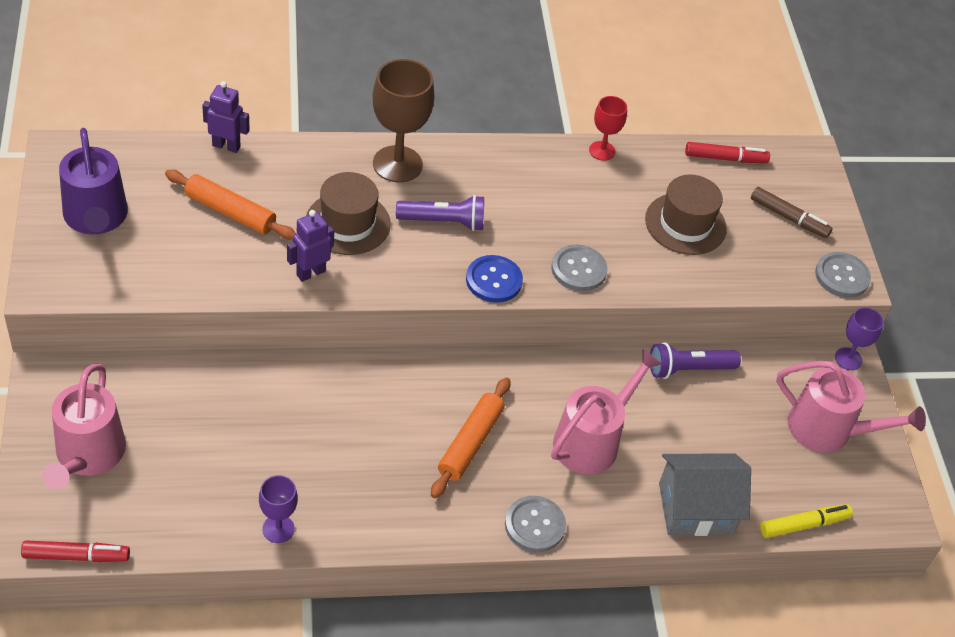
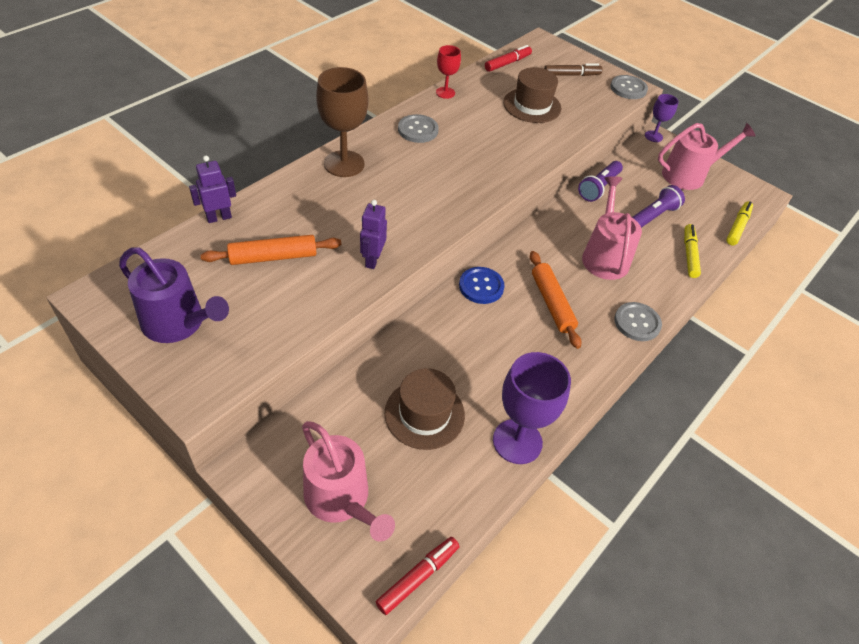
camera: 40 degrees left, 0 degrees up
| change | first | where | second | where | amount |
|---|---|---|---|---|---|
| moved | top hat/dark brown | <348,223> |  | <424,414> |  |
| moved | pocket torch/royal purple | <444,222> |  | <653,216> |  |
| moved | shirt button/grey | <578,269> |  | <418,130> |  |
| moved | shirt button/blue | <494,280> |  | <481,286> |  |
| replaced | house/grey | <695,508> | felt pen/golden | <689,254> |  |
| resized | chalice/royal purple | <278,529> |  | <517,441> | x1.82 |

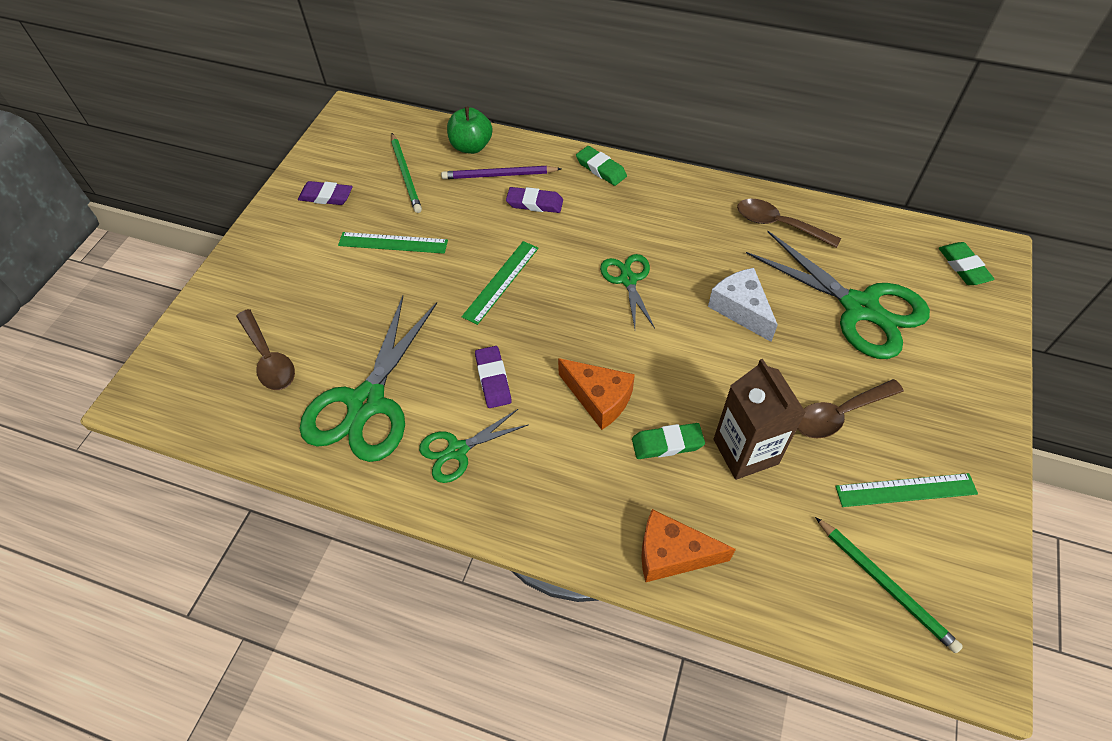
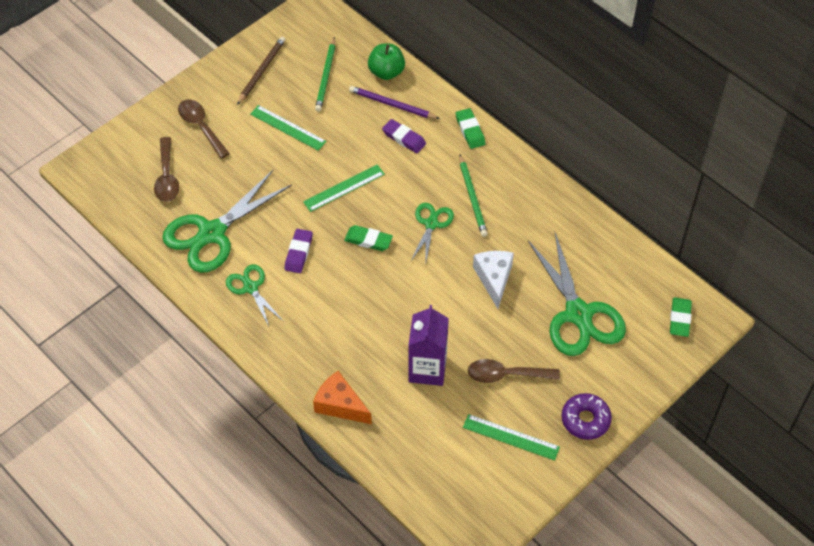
camera: 25 degrees right, 0 degrees up
| change | first | where | second | where | amount |
|---|---|---|---|---|---|
| replaced | gum eraser/royal purple | <326,196> | pencil/dark brown | <261,71> |  |
| moved | teaspoon/dark brown | <778,225> |  | <201,127> |  |
| removed | piece of cheese/orange-coloured | <599,398> |  |  |  |
| recoloured | carton/dark brown | <745,451> | carton/royal purple | <427,369> |  |
| turned | scissors/green | <457,450> |  | <250,288> | 60 degrees clockwise |
| moved | gum eraser/green | <667,443> |  | <368,240> |  |
| moved | pencil/green | <885,584> |  | <472,197> |  |
| added |  |  | glazed donut/royal purple | <585,420> |  |

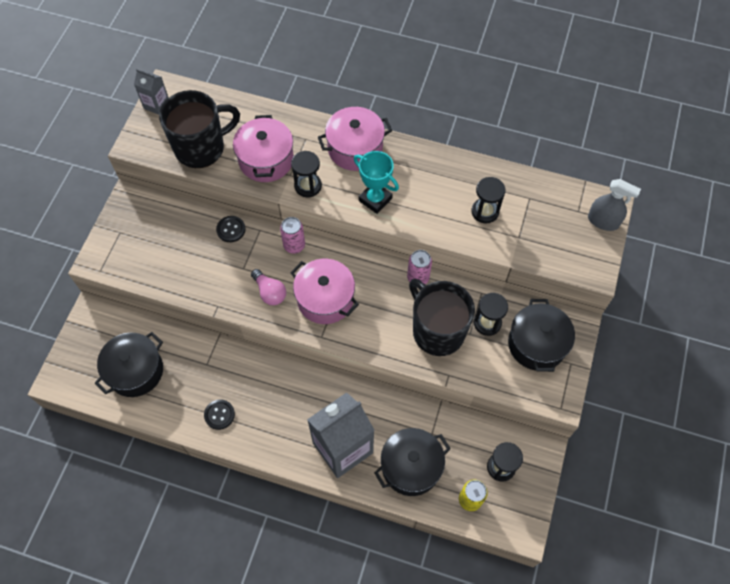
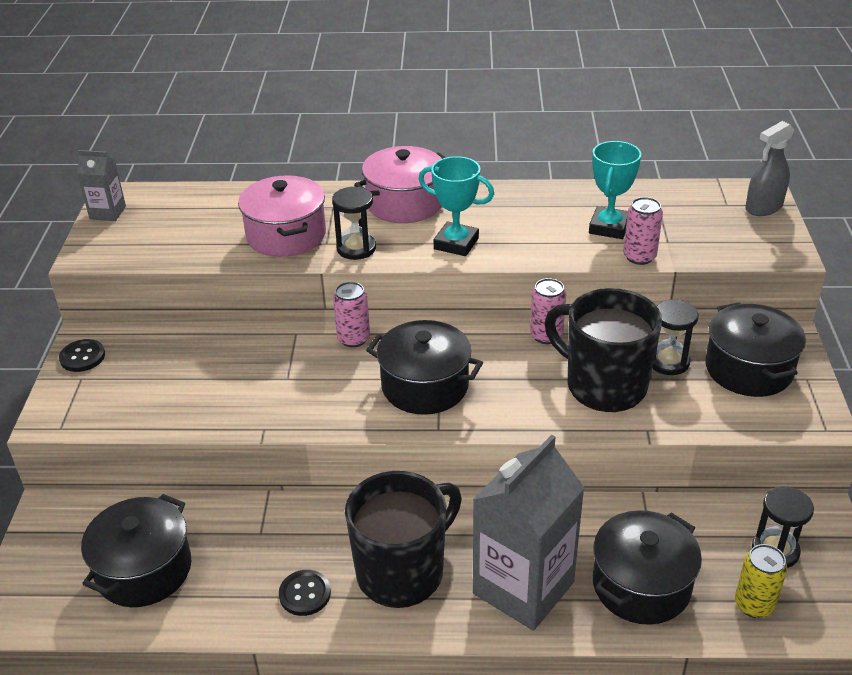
camera: 15 degrees left, 25 degrees down
| change | first | where | second | where | amount |
|---|---|---|---|---|---|
| moved | coffee mug/jet-black | <201,148> |  | <402,572> |  |
| replaced | sand timer/jet-black | <485,211> | award cup/teal | <609,227> |  |
| turned | spray cleaner/grey | <603,221> |  | <763,207> | 135 degrees clockwise |
| moved | shirt button/jet-black | <231,229> |  | <82,357> |  |
| recoloured | pot/rosy | <325,299> | pot/jet-black | <425,386> |  |
| removed | bulb/rosy | <270,292> |  |  |  |
| added |  |  | tin/rosy | <639,257> |  |

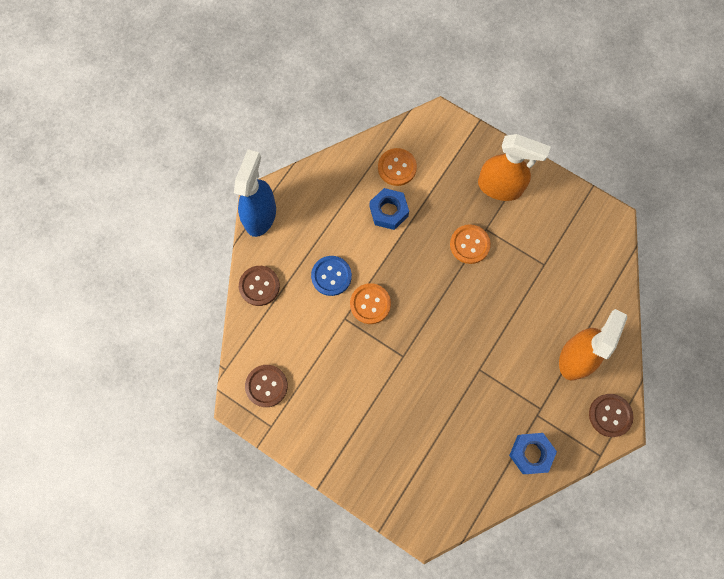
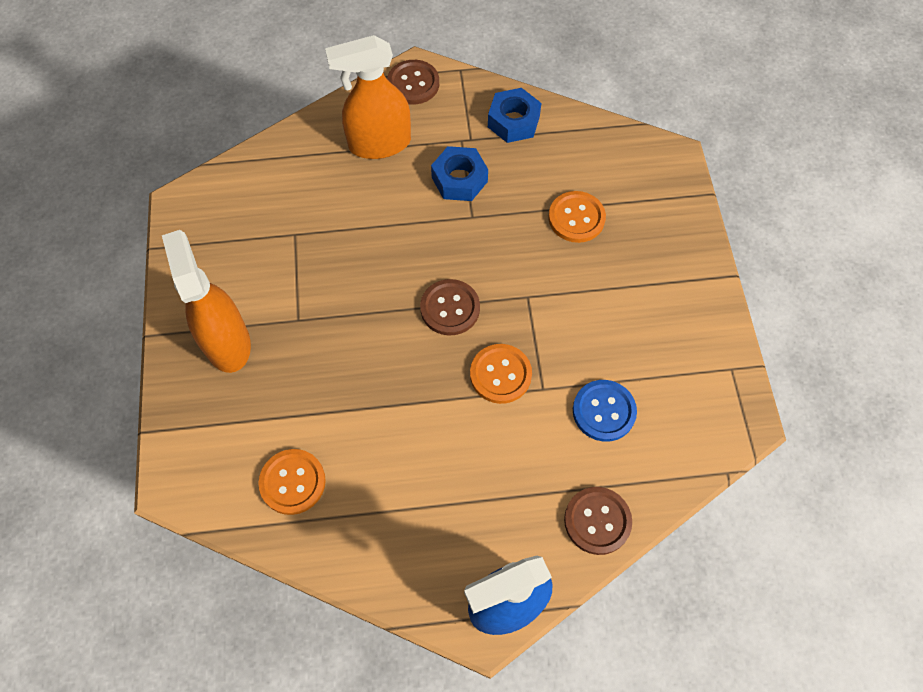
camera: 130 degrees left, 10 degrees down
| change | first | where | second | where | amount |
|---|---|---|---|---|---|
| moved | hexagon nut/blue | <388,211> |  | <459,179> |  |
| moved | shirt button/orange-coloured | <469,244> |  | <576,218> |  |
| moved | shirt button/blue | <331,276> |  | <604,411> |  |
| moved | shirt button/dark brown | <266,386> |  | <450,308> |  |

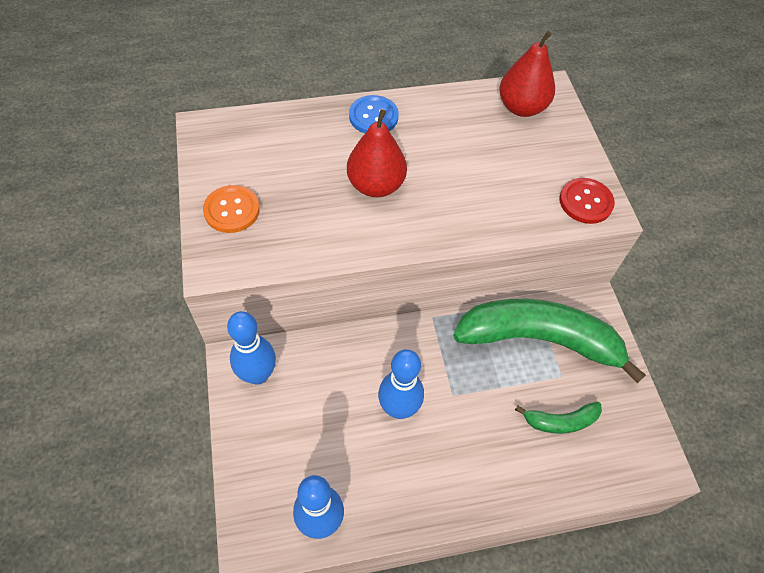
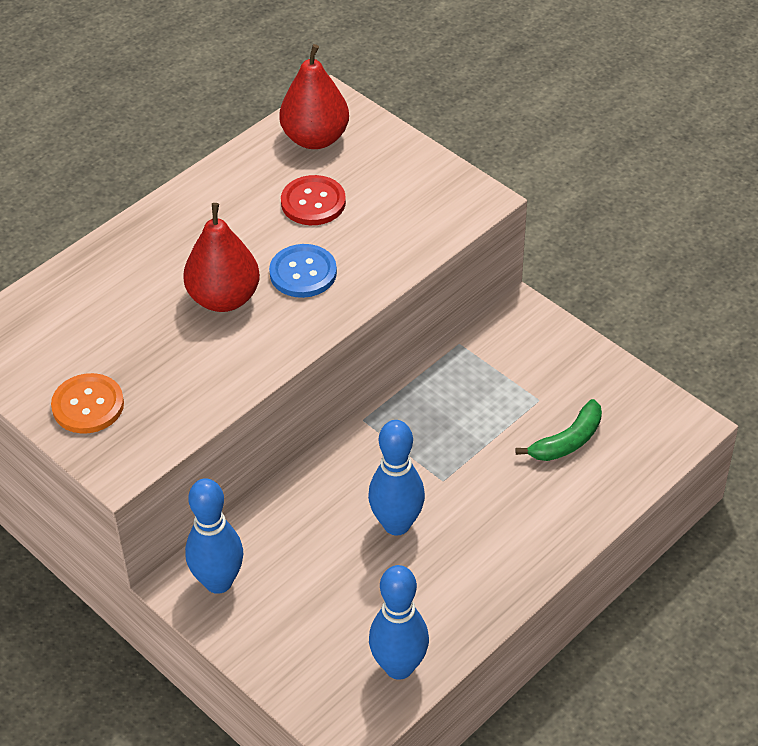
camera: 30 degrees left, 10 degrees down
| change | first | where | second | where | amount |
|---|---|---|---|---|---|
| moved | shirt button/blue | <373,116> |  | <303,273> |  |
| moved | shirt button/scarlet | <585,202> |  | <313,202> |  |
| removed | banana fruit/green | <539,339> |  |  |  |

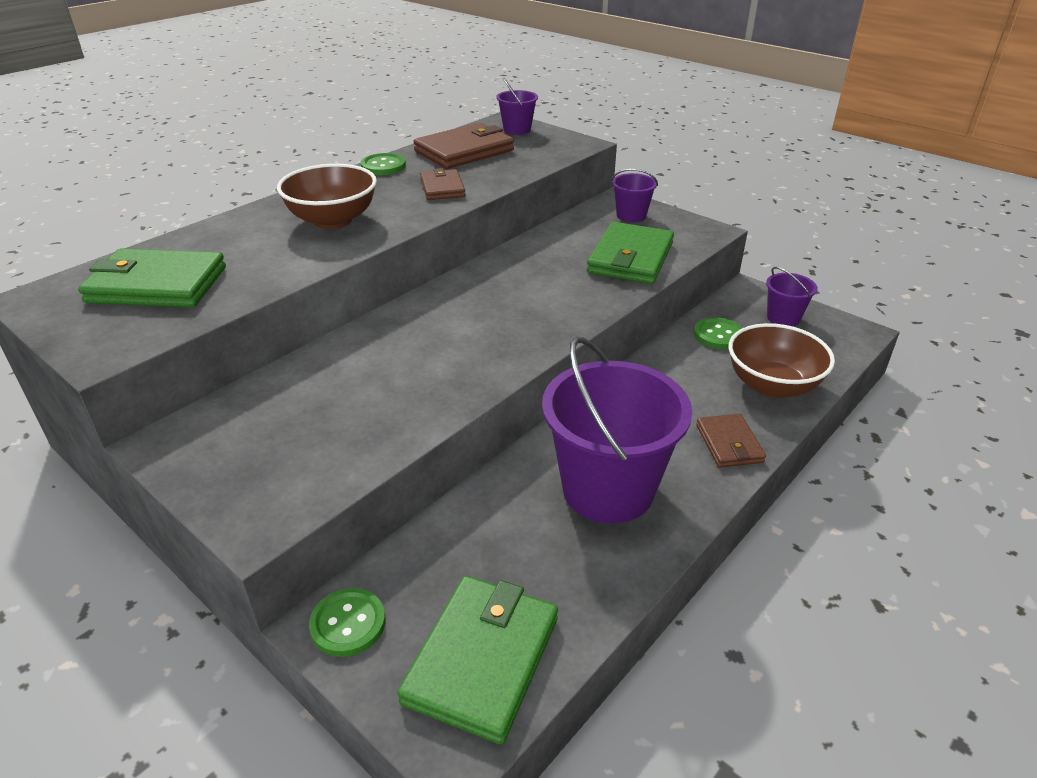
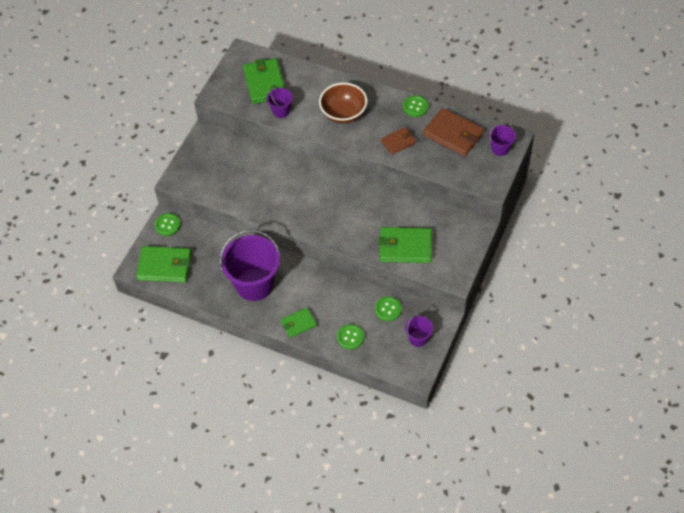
camera: 75 degrees right, 20 degrees up
| change | first | where | second | where | amount |
|---|---|---|---|---|---|
| moved | sand bucket/royal purple | <631,215> |  | <281,111> |  |
| replaced | deep dish/dark brown | <772,385> | shirt button/green | <350,337> |  |
| recoloured | billfold/dark brown | <729,444> | billfold/green | <298,324> |  |

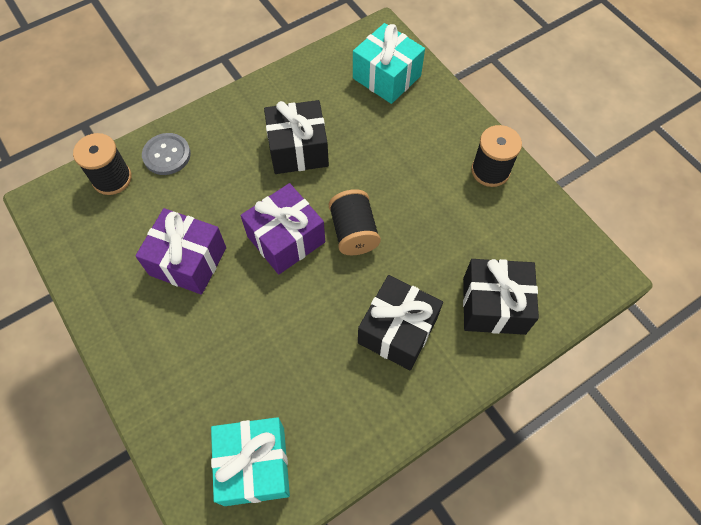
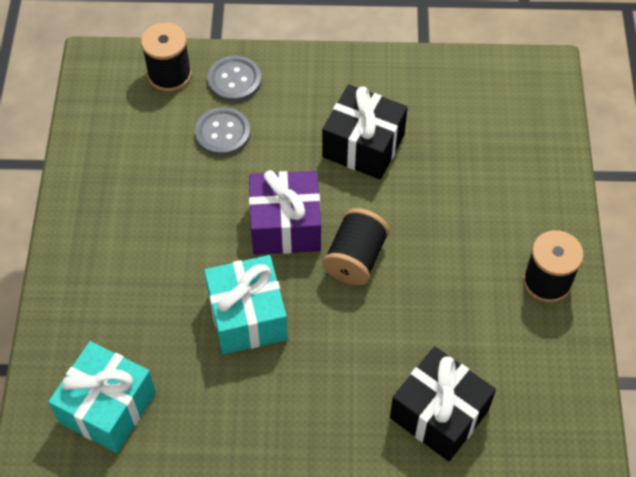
camera: 35 degrees right, 5 degrees down
| change | first | where | second | where | amount |
|---|---|---|---|---|---|
| moved | gift/teal | <386,77> |  | <247,316> |  |
| removed | gift/royal purple | <188,261> |  |  |  |
| removed | gift/jet-black | <397,330> |  |  |  |
| added |  |  | shirt button/grey | <222,133> |  |

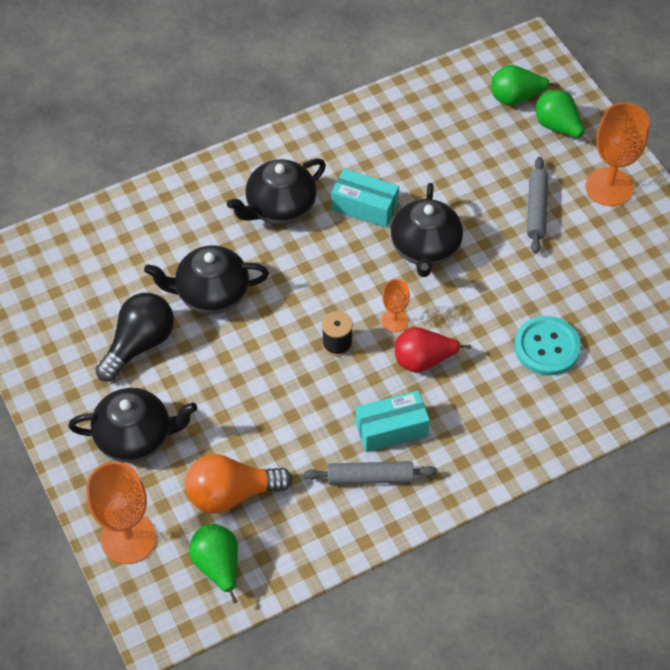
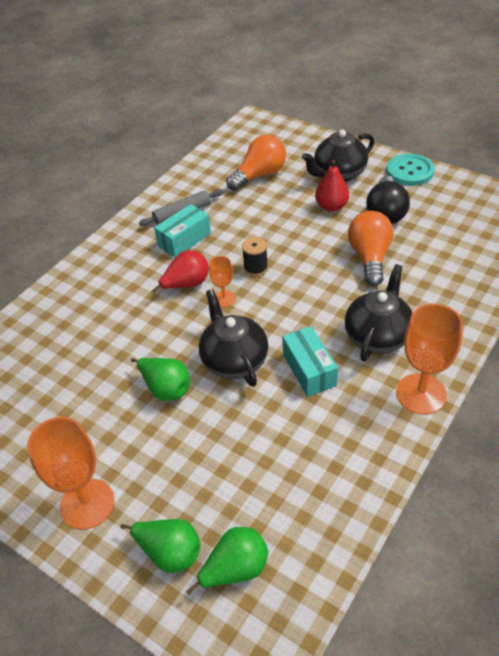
camera: 155 degrees right, 10 degrees down
| change | first | where | second | where | amount |
|---|---|---|---|---|---|
| removed | dough roller/grey | <536,209> |  |  |  |
| turned | parcel/teal | <364,207> |  | <309,370> | 75 degrees clockwise |
| replaced | tea pot/jet-black | <211,294> | bulb/orange-coloured | <369,257> |  |
| moved | shirt button/teal | <547,347> |  | <409,171> |  |
| moved | chalice/orange-coloured | <128,538> |  | <421,394> |  |
| moved | pear fruit/green | <218,566> |  | <166,388> |  |
| added |  |  | pear fruit/scarlet | <331,206> |  |

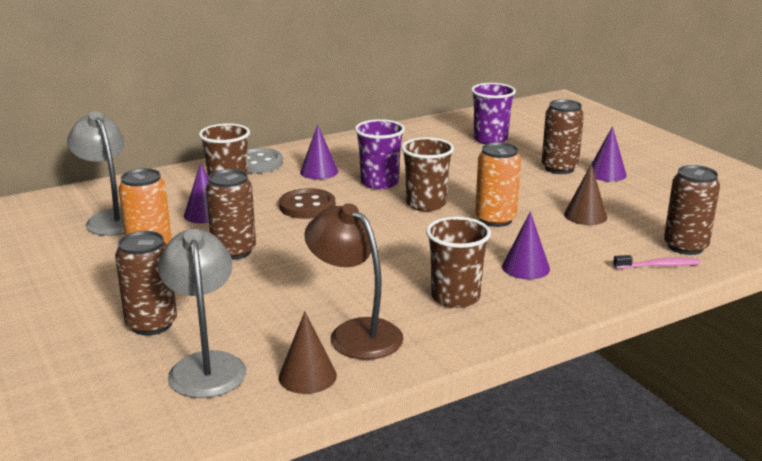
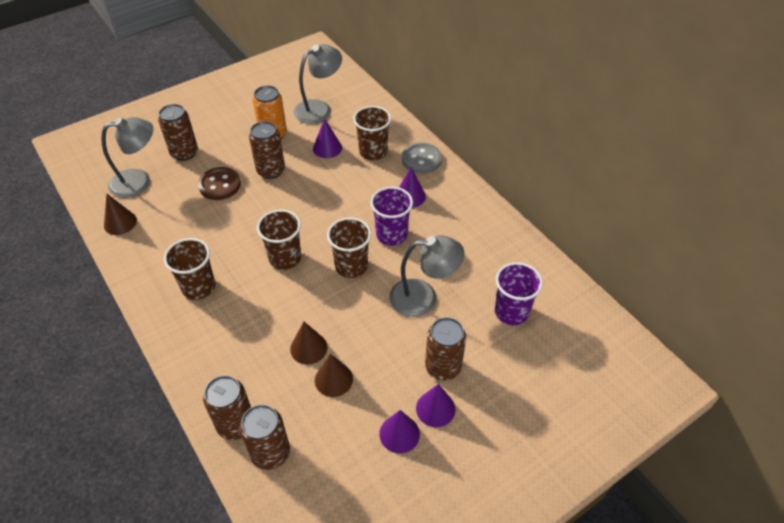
camera: 85 degrees right, 25 degrees up
| change | first | where | second | where | amount |
|---|---|---|---|---|---|
| removed | tin/orange-coloured | <495,219> |  |  |  |
| moved | shirt button/dark brown | <307,206> |  | <220,185> |  |
| removed | desk lamp/dark brown | <355,333> |  |  |  |
| moved | cone shape/royal purple | <525,267> |  | <399,434> |  |
| replaced | tooth brush/rosy | <658,266> | tin/dark brown | <236,424> |  |
| added |  |  | beaker/dark brown | <285,258> |  |
| added |  |  | desk lamp/grey | <423,297> |  |
| added |  |  | cone shape/dark brown | <308,348> |  |

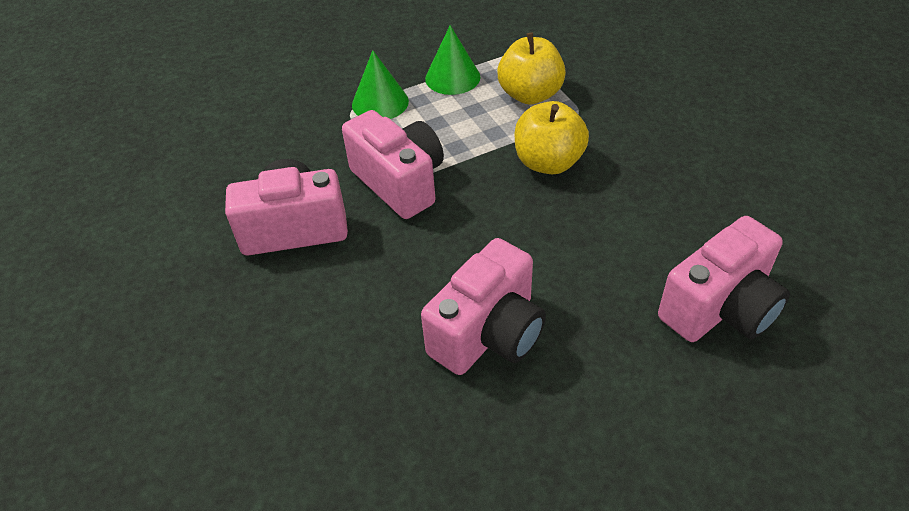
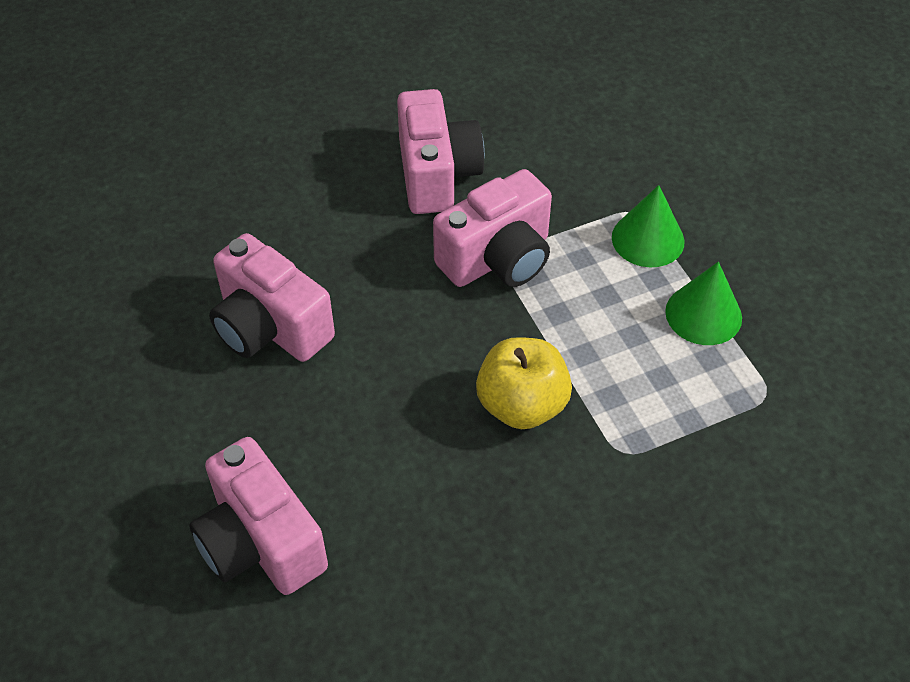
camera: 90 degrees right, 5 degrees up
| change | first | where | second | where | amount |
|---|---|---|---|---|---|
| removed | apple fruit/golden | <530,95> |  |  |  |

